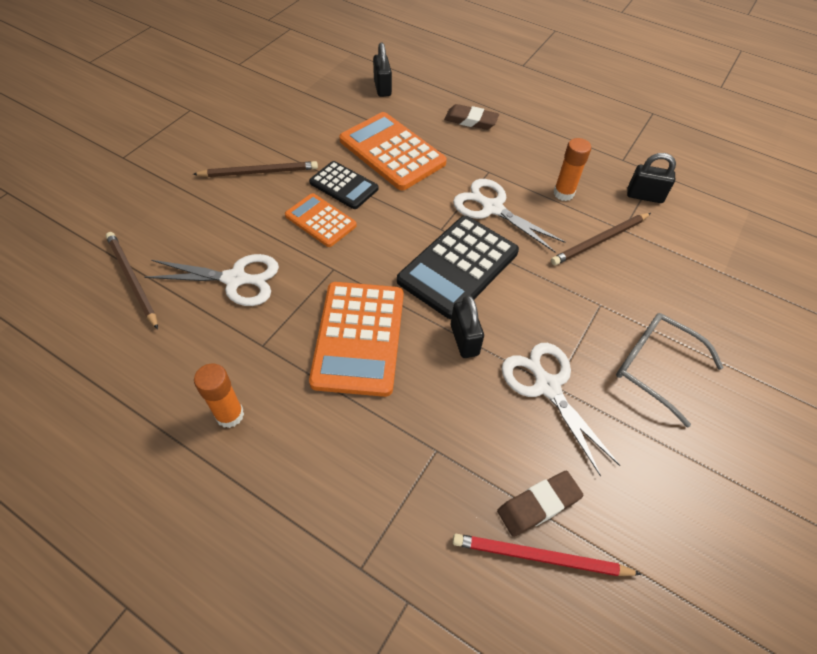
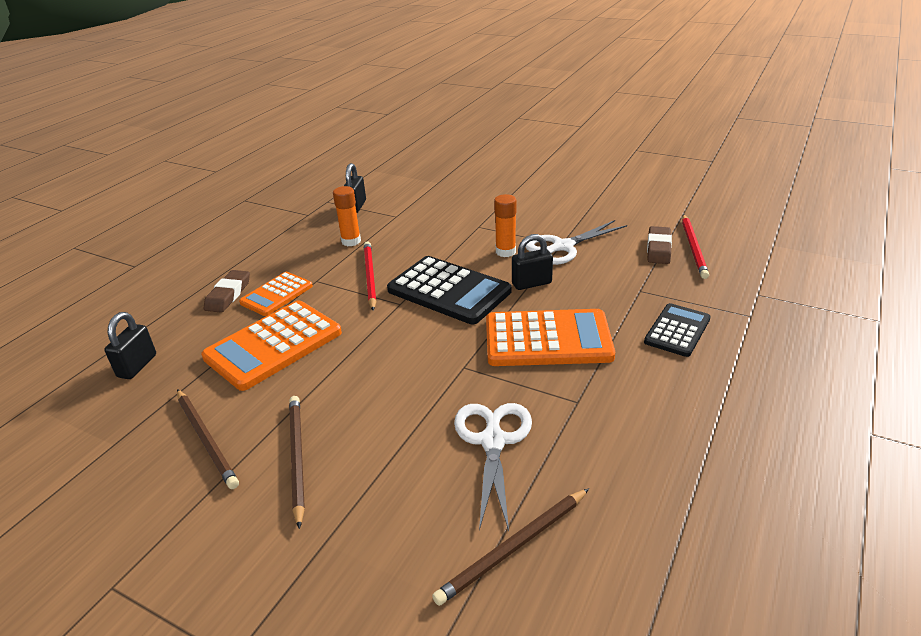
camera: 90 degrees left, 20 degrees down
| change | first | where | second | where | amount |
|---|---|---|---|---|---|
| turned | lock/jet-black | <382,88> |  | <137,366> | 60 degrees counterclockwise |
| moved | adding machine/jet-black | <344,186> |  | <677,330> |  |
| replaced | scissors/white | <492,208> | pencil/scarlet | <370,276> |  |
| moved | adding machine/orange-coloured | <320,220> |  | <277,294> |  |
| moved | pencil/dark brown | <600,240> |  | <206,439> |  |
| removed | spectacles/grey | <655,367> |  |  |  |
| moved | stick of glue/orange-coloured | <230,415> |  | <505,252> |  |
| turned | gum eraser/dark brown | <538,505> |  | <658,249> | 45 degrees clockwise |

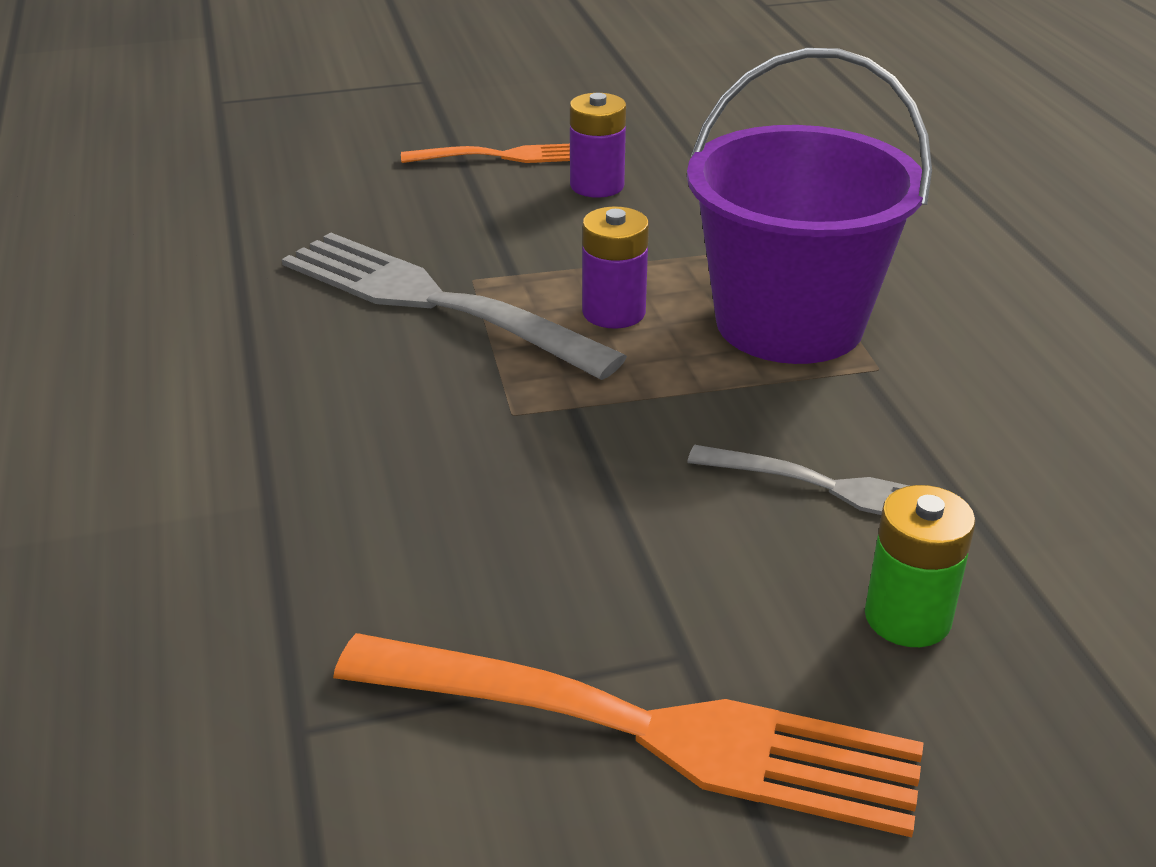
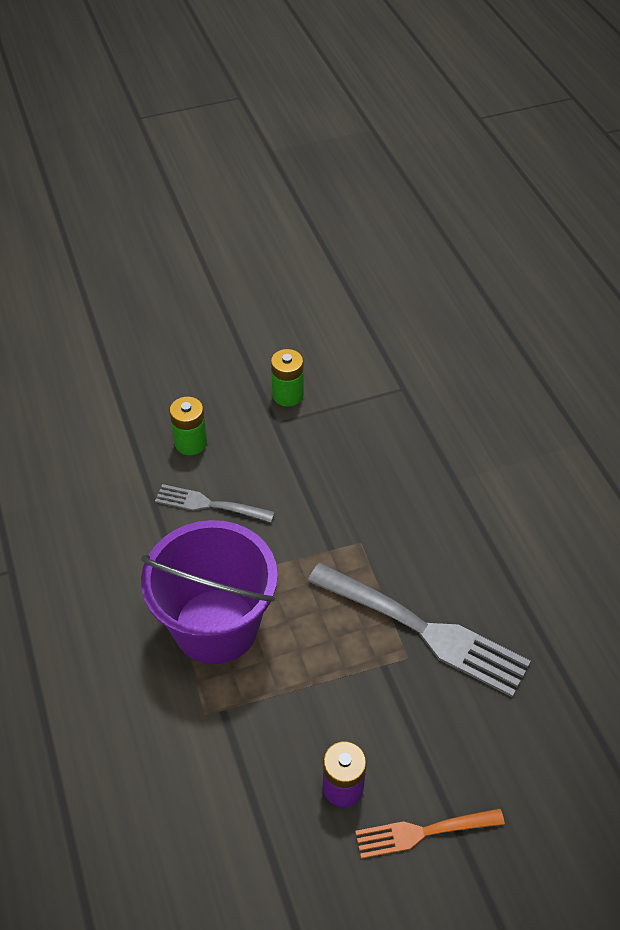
camera: 175 degrees right, 15 degrees up
| change | first | where | second | where | amount |
|---|---|---|---|---|---|
| removed | power cell/royal purple | <614,312> |  |  |  |
| replaced | table fork/orange-coloured | <647,731> | power cell/green | <288,395> |  |

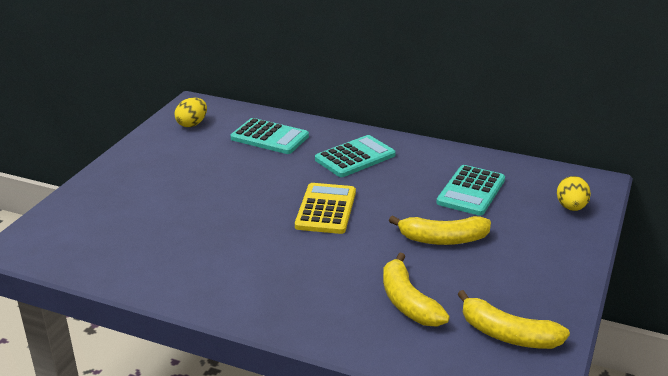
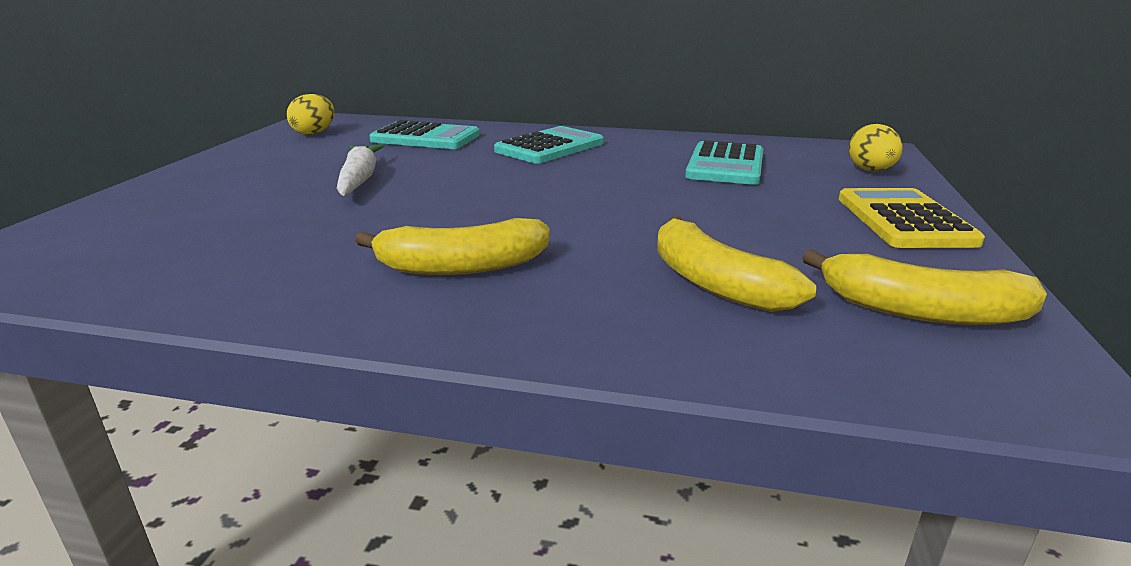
camera: 10 degrees left, 5 degrees down
| change | first | where | second | where | amount |
|---|---|---|---|---|---|
| moved | adding machine/golden | <326,209> |  | <904,220> |  |
| moved | banana fruit/golden | <443,239> |  | <461,266> |  |
| added |  |  | root vegetable/white | <359,179> |  |

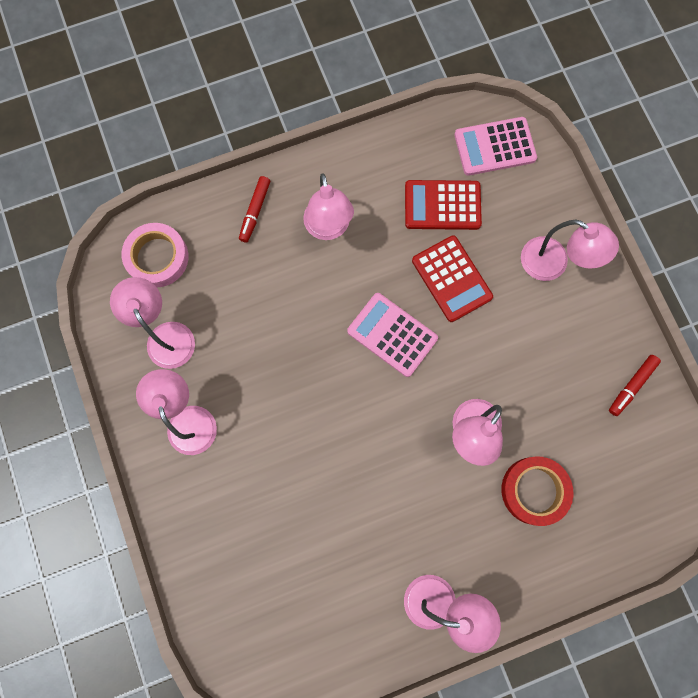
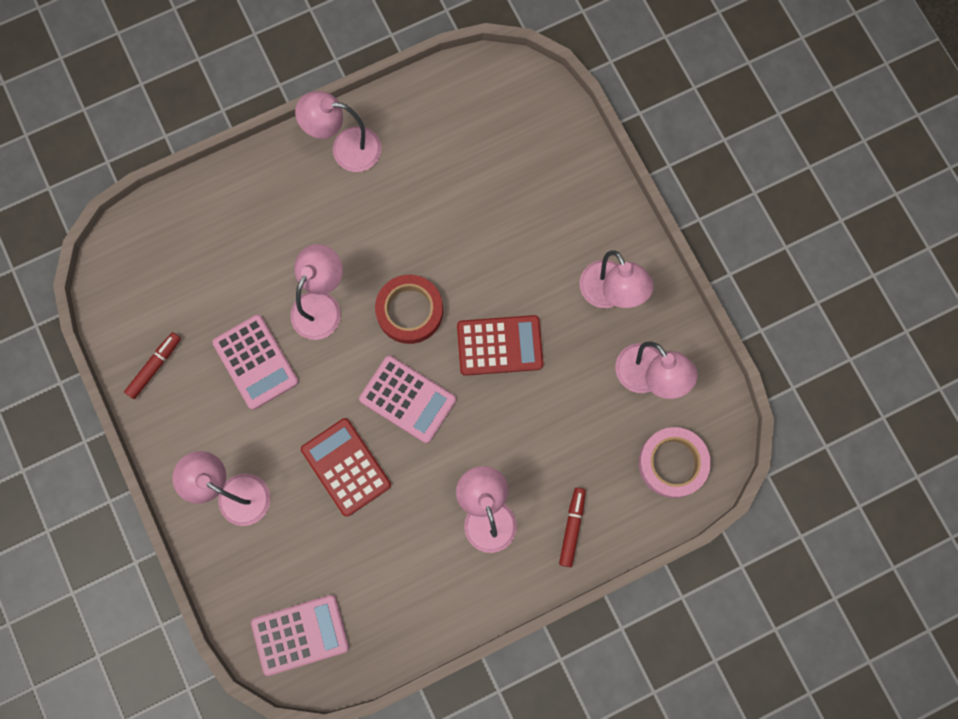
camera: 175 degrees right, 0 degrees up
| change | first | where | second | where | amount |
|---|---|---|---|---|---|
| moved | adding machine/scarlet | <442,205> |  | <499,345> |  |
| moved | tape/scarlet | <534,490> |  | <409,311> |  |
| added |  |  | adding machine/rosy | <256,362> |  |

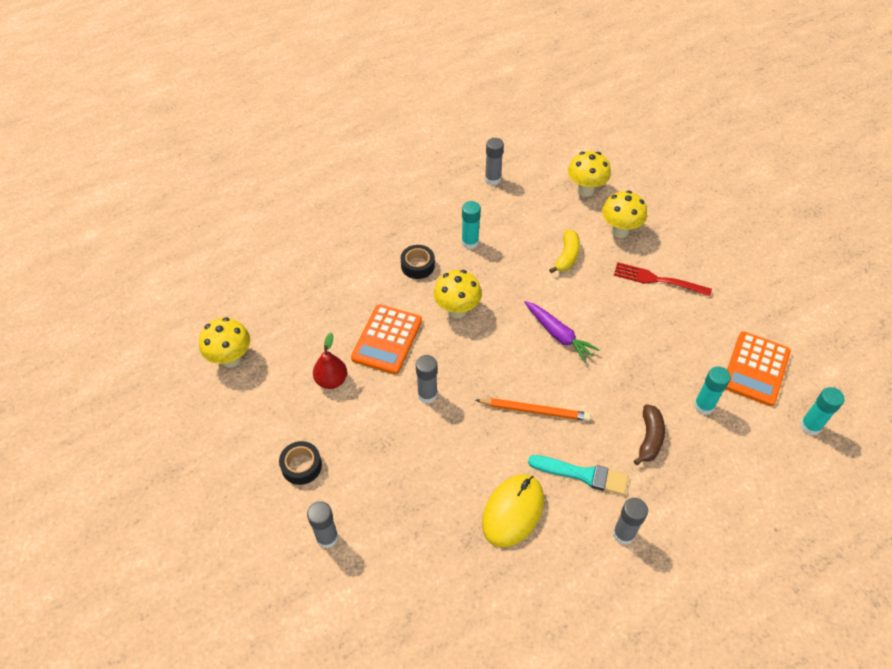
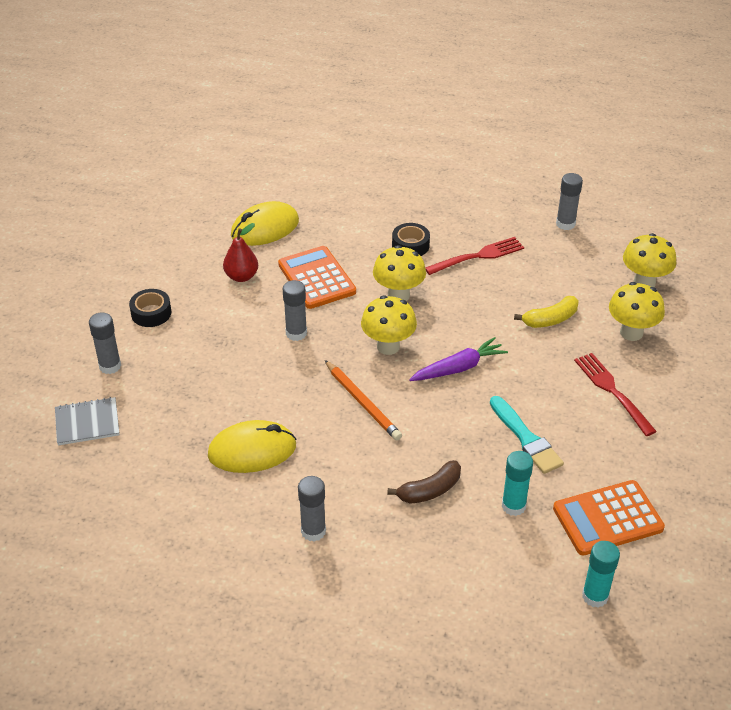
camera: 45 degrees right, 10 degrees down
| change | first | where | second | where | amount |
|---|---|---|---|---|---|
| replaced | stick of glue/teal | <470,242> | table fork/scarlet | <477,256> |  |
| turned | root vegetable/royal purple | <558,335> |  | <459,368> | 120 degrees counterclockwise |
| turned | adding machine/orange-coloured | <387,339> |  | <317,278> | 90 degrees clockwise |
| moved | mushroom/golden | <231,359> |  | <388,346> |  |
| moved | brush/teal | <582,475> |  | <526,438> |  |
| added |  |  | PC mouse/golden | <265,228> |  |
| added |  |  | notepad/grey | <87,423> |  |

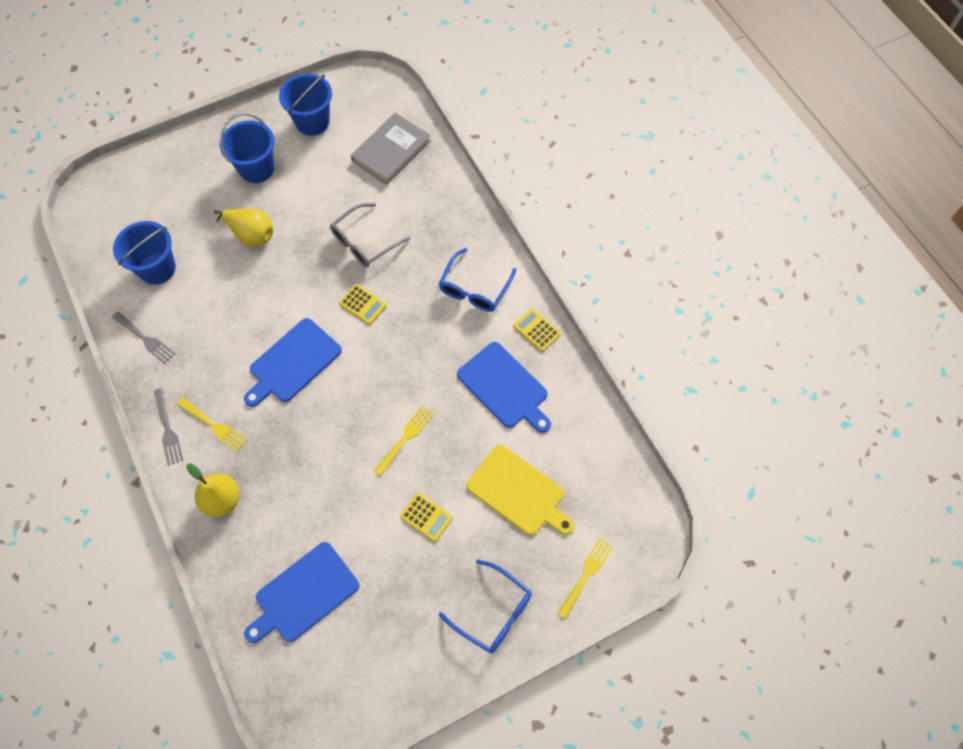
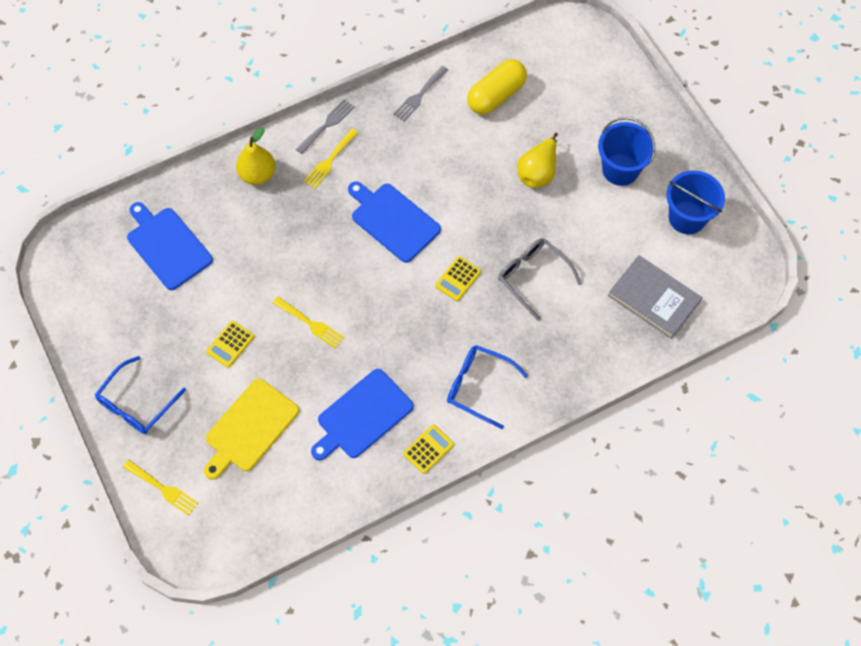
camera: 90 degrees right, 0 degrees up
| change | first | where | second | where | amount |
|---|---|---|---|---|---|
| replaced | sand bucket/blue | <157,268> | pill shape/golden | <496,95> |  |
| turned | table fork/grey | <168,430> |  | <327,125> | 150 degrees clockwise |

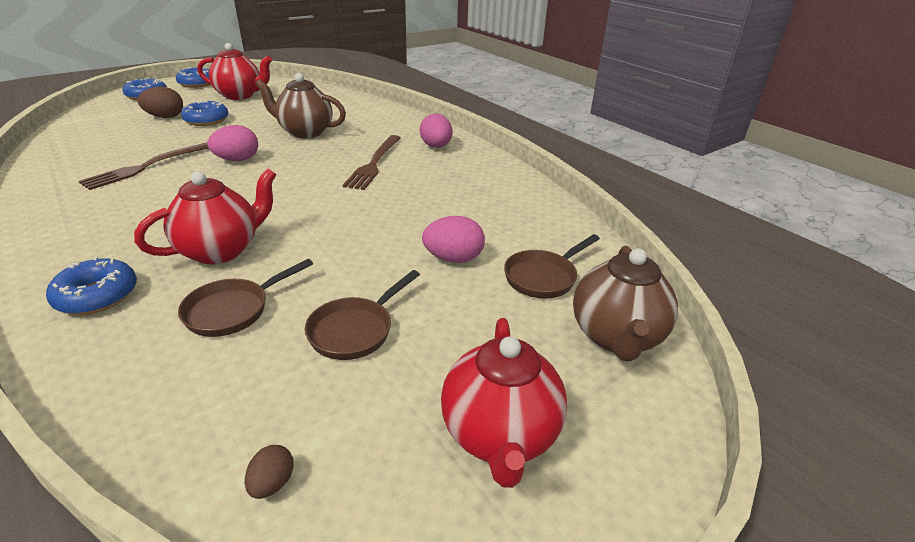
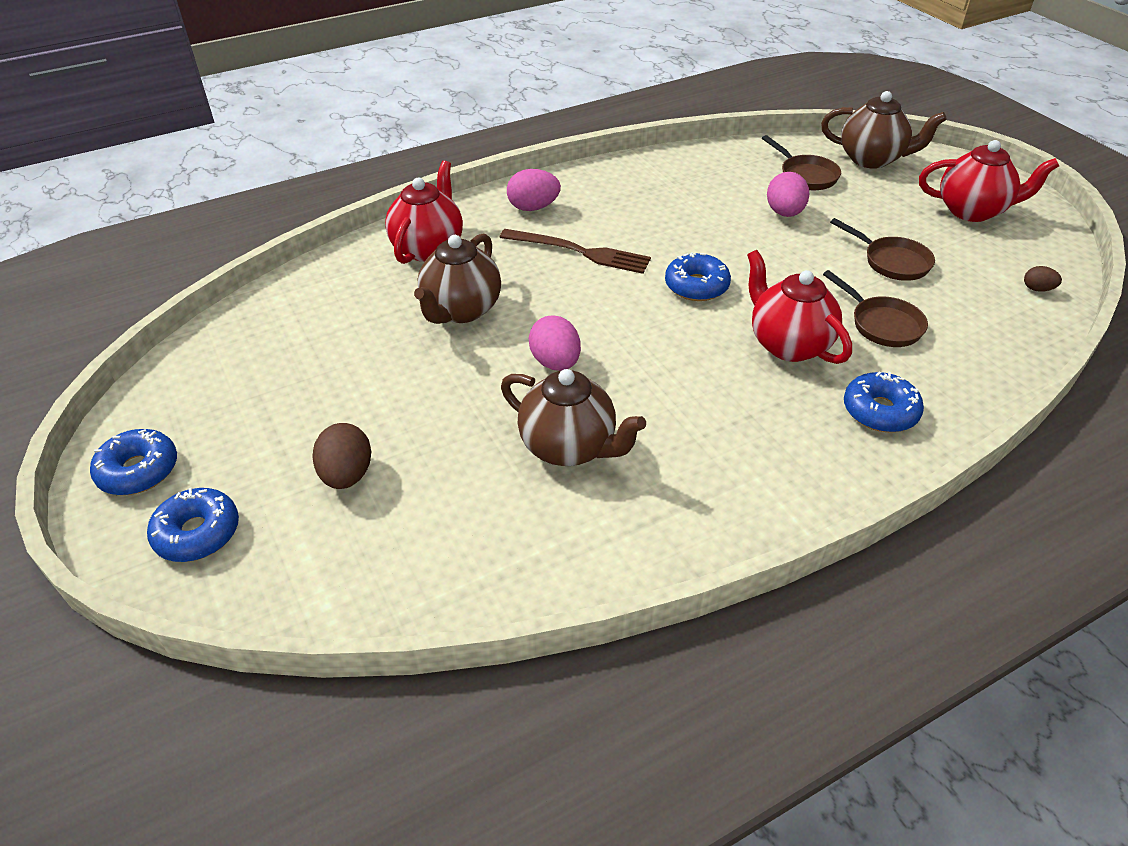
camera: 80 degrees left, 10 degrees up
| change | first | where | second | where | amount |
|---|---|---|---|---|---|
| moved | tea pot/scarlet | <240,95> |  | <428,248> |  |
| moved | glazed donut/blue | <206,120> |  | <696,286> |  |
| replaced | table fork/dark brown | <147,166> | tea pot/dark brown | <569,447> |  |

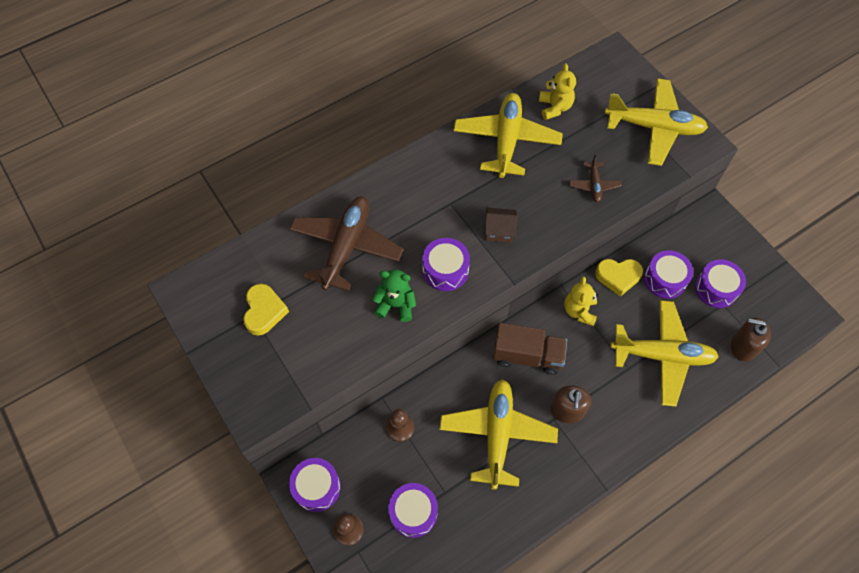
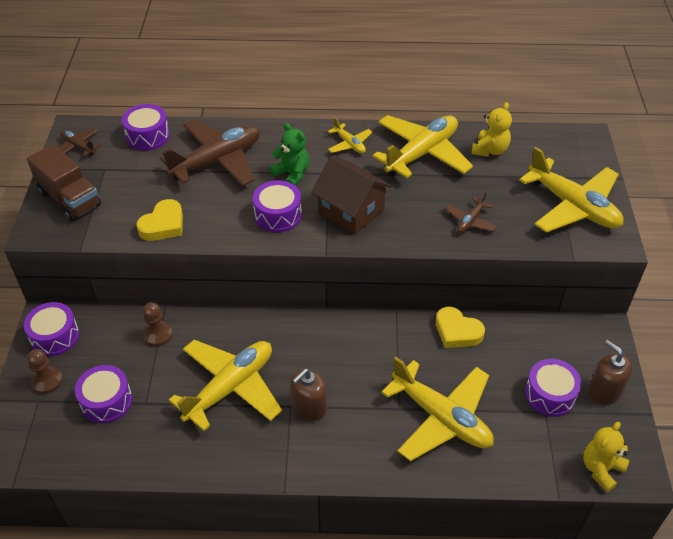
camera: 35 degrees right, 15 degrees down
| change | first | where | second | where | amount |
|---|---|---|---|---|---|
| resized | house/dark brown | <499,230> |  | <351,211> | x1.77 |
| moved | toy drum/royal purple | <665,279> |  | <148,136> |  |
| moved | teddy/green | <396,305> |  | <292,174> |  |
| moved | teddy/golden | <579,311> |  | <601,469> |  |
| moved | heart/golden | <264,311> |  | <163,225> |  |
| moved | soap pump/dark brown | <743,346> |  | <604,390> |  |
| moved | toy truck/dark brown | <527,355> |  | <70,199> |  |
| added |  |  | aeroplane/golden | <349,144> |  |
| added |  |  | aeroplane/dark brown | <78,146> |  |

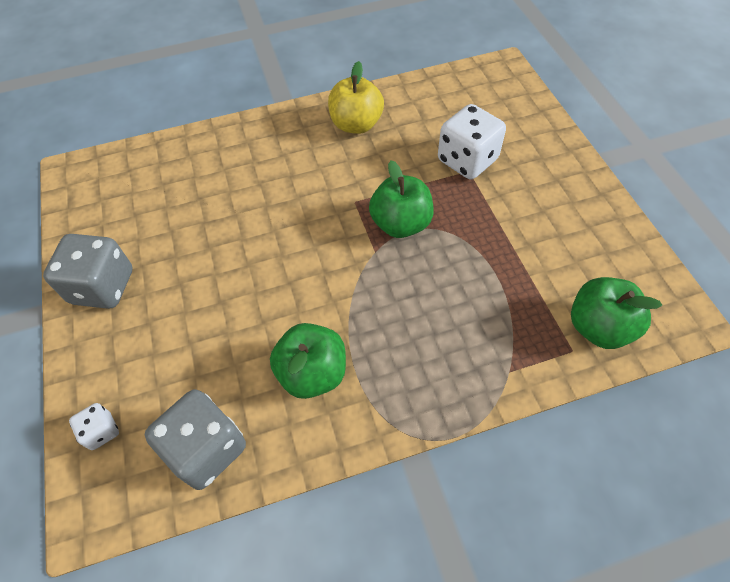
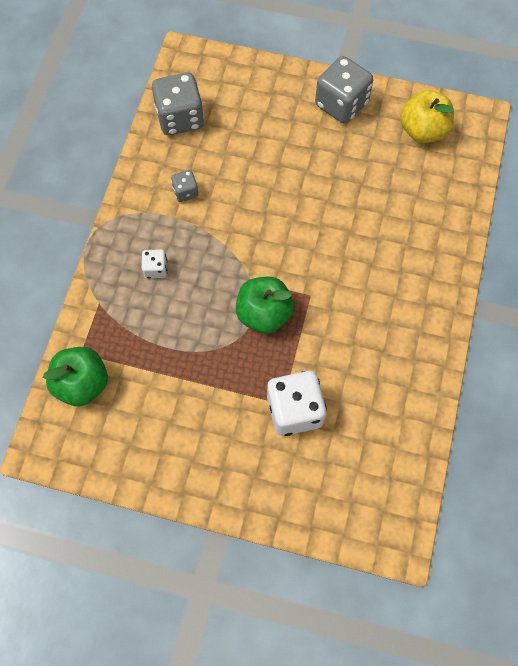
camera: 120 degrees right, 10 degrees up
| change | first | where | second | where | amount |
|---|---|---|---|---|---|
| moved | apple fruit/golden | <356,124> |  | <423,131> |  |
| replaced | apple fruit/green | <313,373> | game die/grey | <185,192> |  |
| moved | game die/white | <101,431> |  | <155,269> |  |

